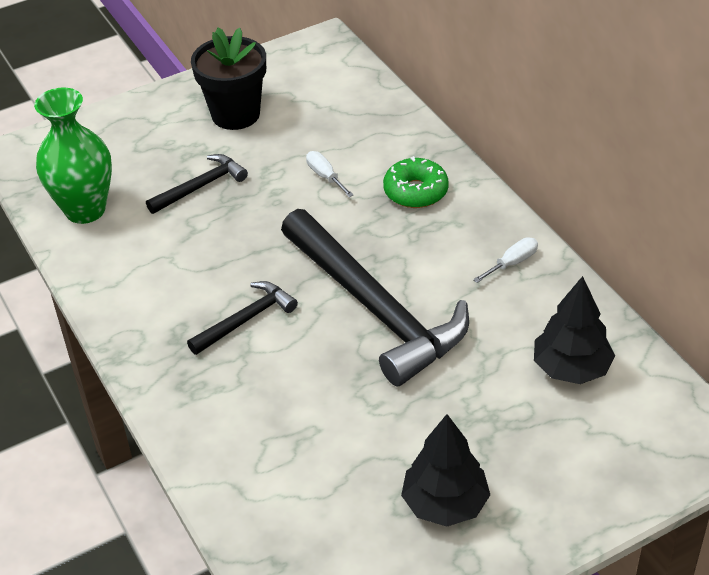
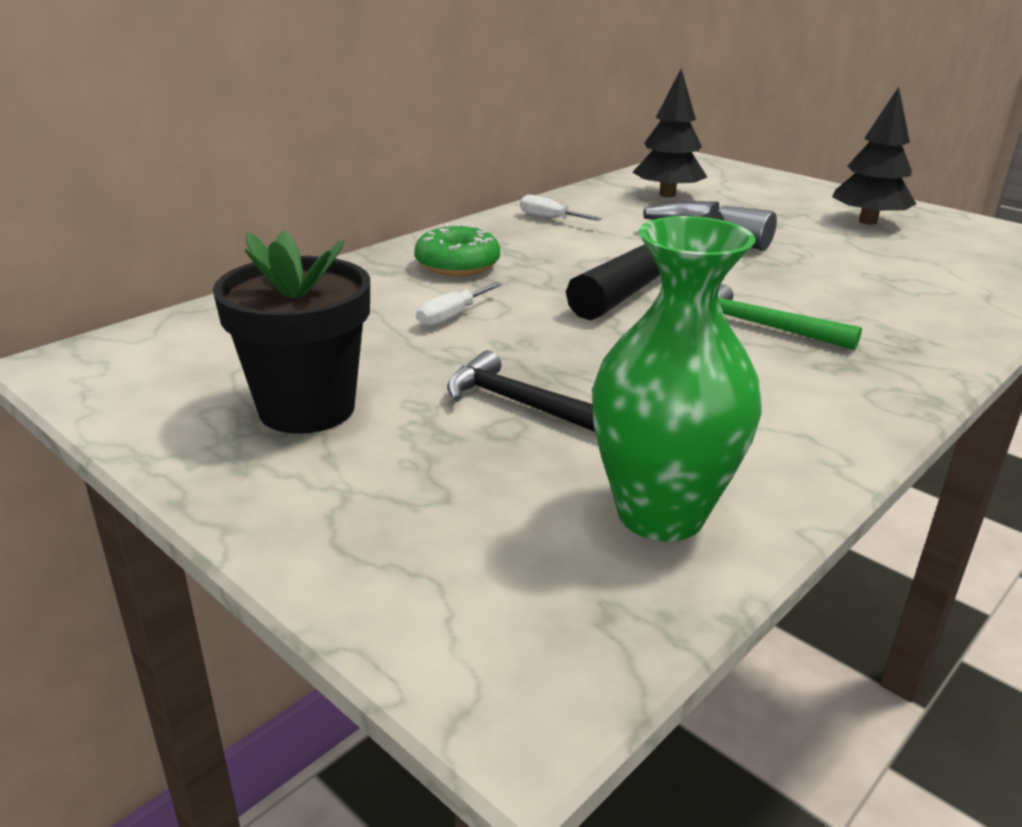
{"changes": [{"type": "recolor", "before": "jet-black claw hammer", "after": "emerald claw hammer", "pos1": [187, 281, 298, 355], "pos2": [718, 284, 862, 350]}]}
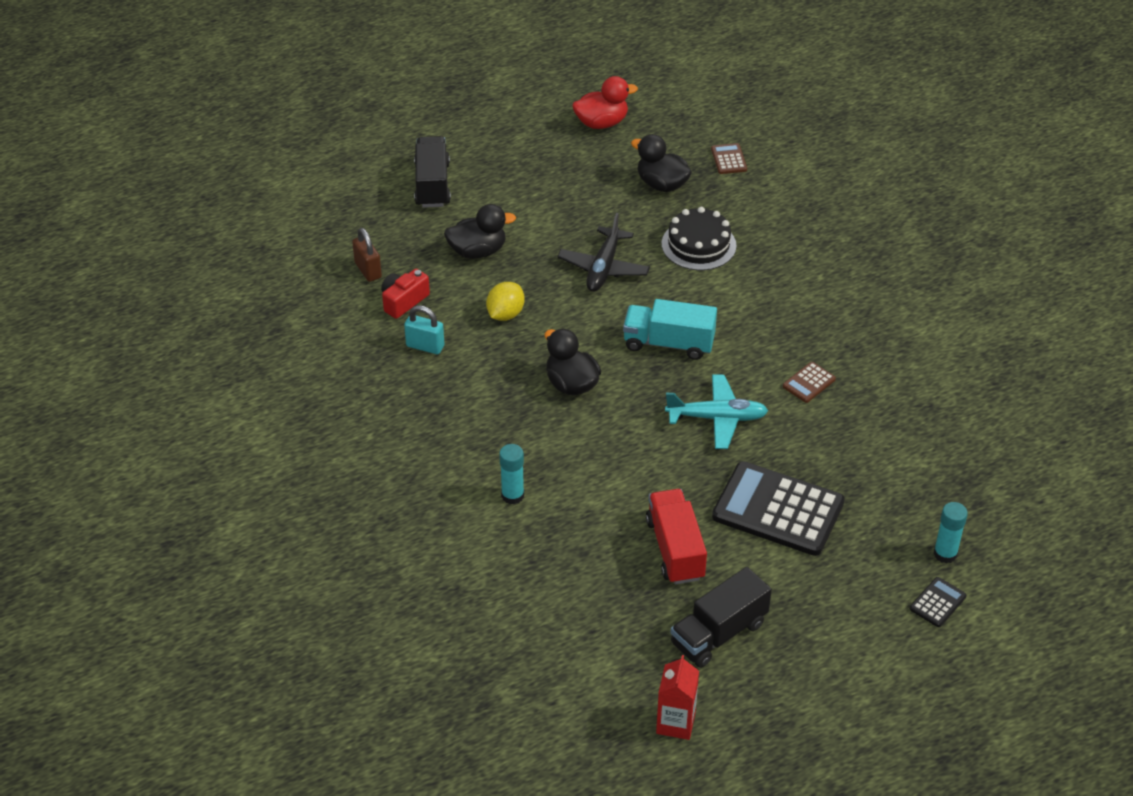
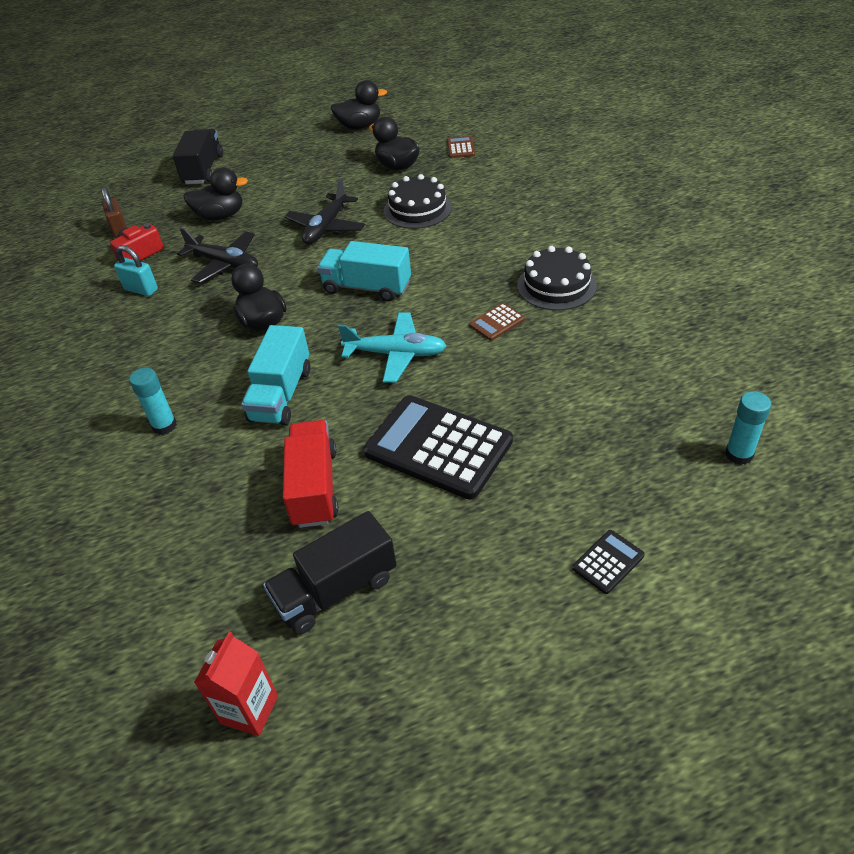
{"changes": [{"type": "insert", "after": "aqua truck", "pos2": [241, 325, 311, 425]}, {"type": "insert", "after": "jet-black cake", "pos2": [517, 246, 597, 310]}, {"type": "move", "before": "aqua glue stick", "pos1": [933, 502, 968, 563], "pos2": [725, 391, 771, 465]}, {"type": "replace", "before": "yellow toy lemon", "after": "jet-black aeroplane", "pos1": [486, 282, 525, 321], "pos2": [177, 227, 258, 283]}, {"type": "recolor", "before": "red rubber duck", "after": "jet-black rubber duck", "pos1": [572, 76, 638, 129], "pos2": [331, 80, 387, 129]}]}
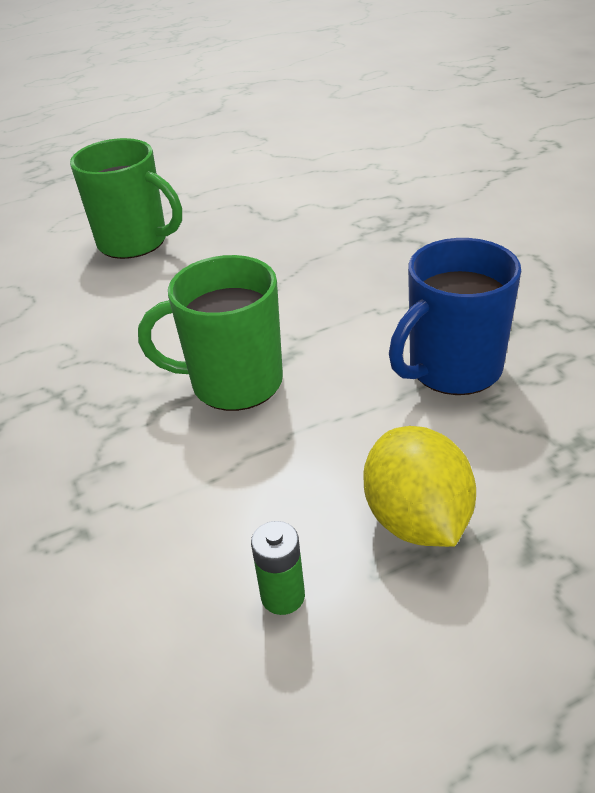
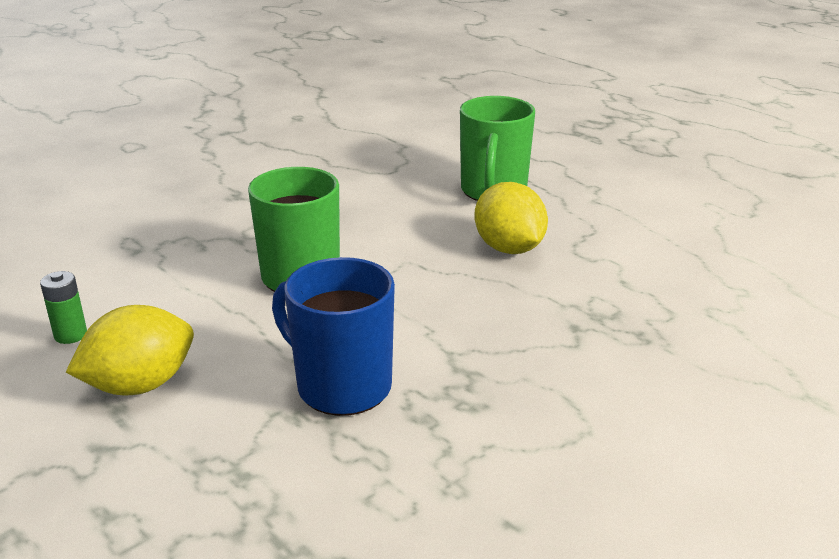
{"changes": [{"type": "insert", "after": "yellow toy lemon", "pos2": [474, 182, 548, 254]}]}
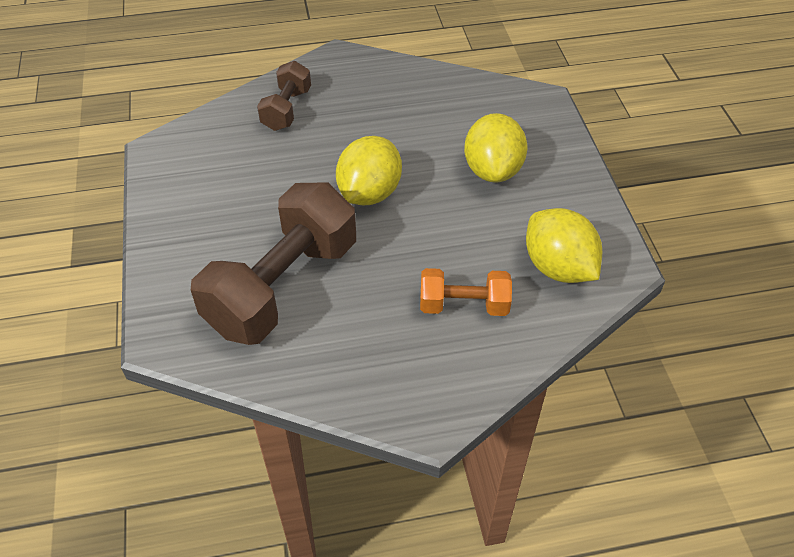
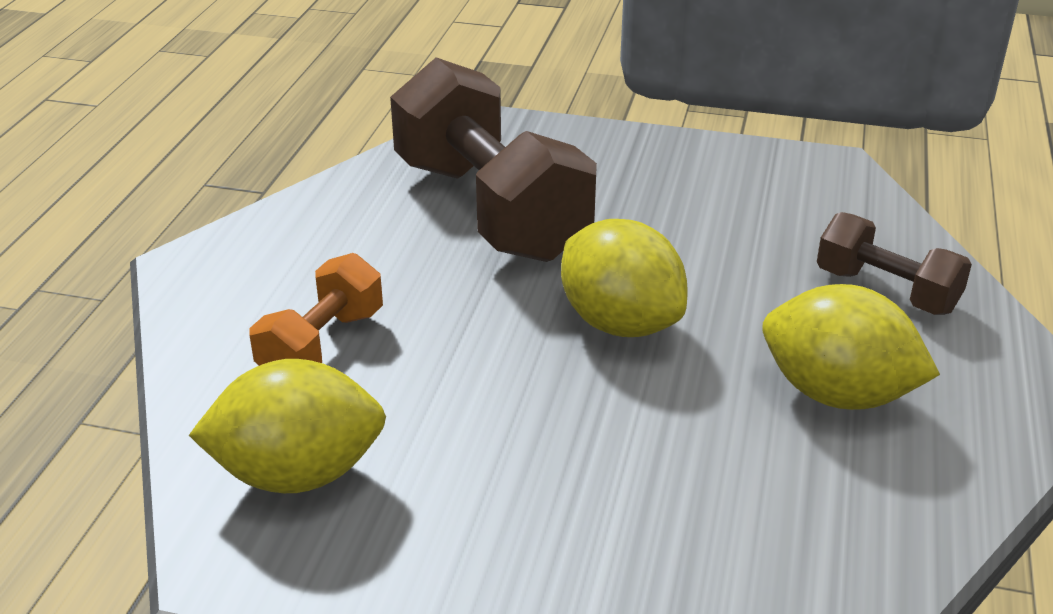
{"changes": [{"type": "move", "before": "yellow toy lemon", "pos1": [464, 113, 528, 183], "pos2": [762, 284, 940, 410]}]}
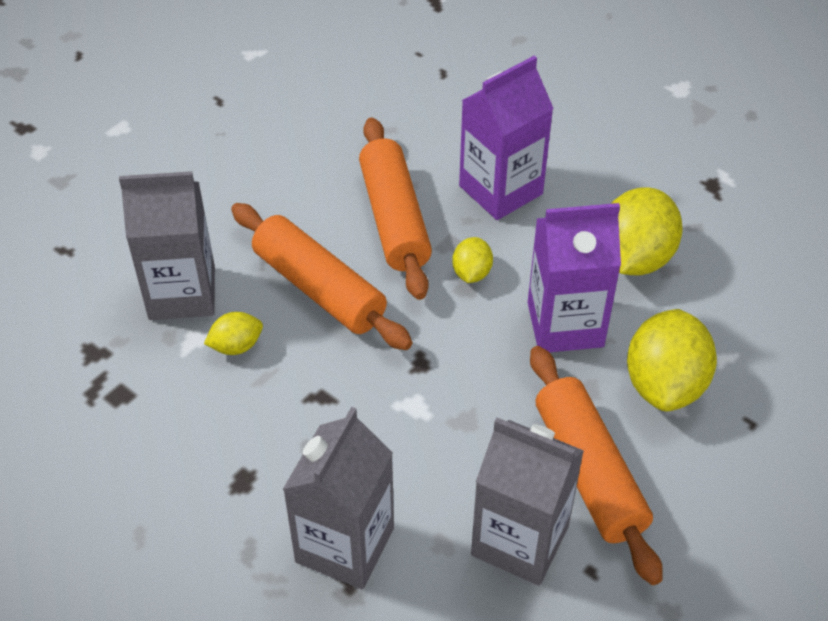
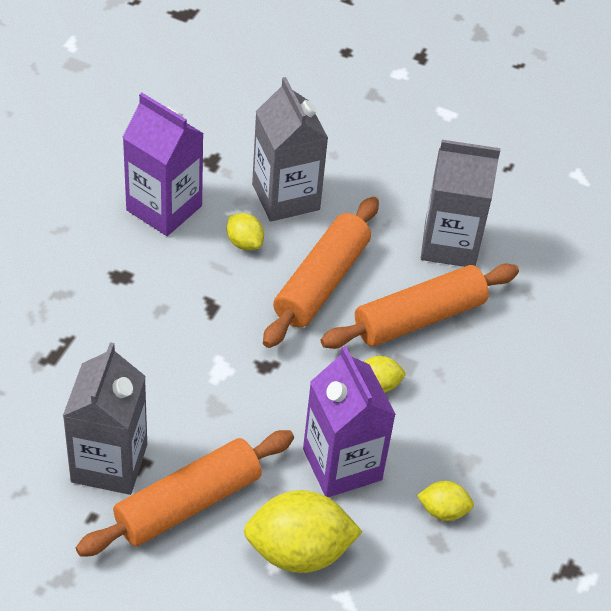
{"changes": [{"type": "move", "before": "gray milk carton", "pos1": [283, 407, 394, 589], "pos2": [421, 140, 501, 267]}, {"type": "move", "before": "royal purple milk carton", "pos1": [459, 56, 554, 220], "pos2": [122, 93, 204, 236]}, {"type": "resize", "before": "yellow toy lemon", "pos1": [611, 187, 683, 275], "pos2": [417, 481, 474, 521], "scale": 0.5}]}
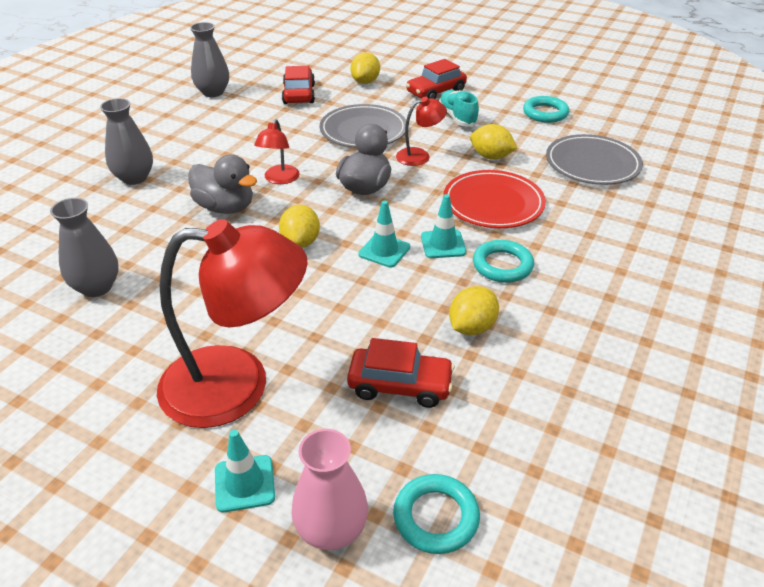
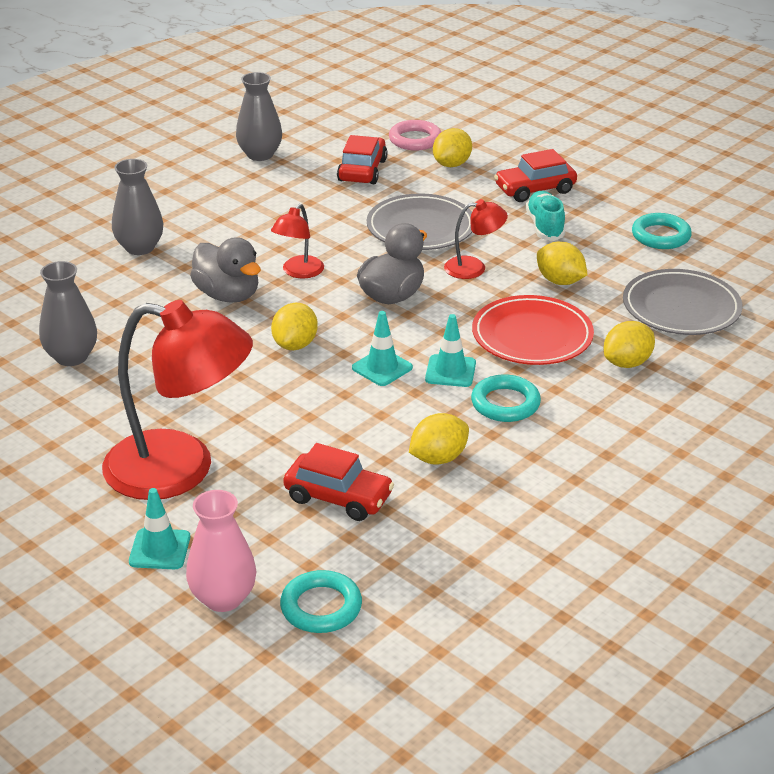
{"changes": [{"type": "insert", "after": "pink hoop", "pos2": [389, 120, 441, 151]}, {"type": "insert", "after": "yellow toy lemon", "pos2": [604, 321, 655, 368]}]}
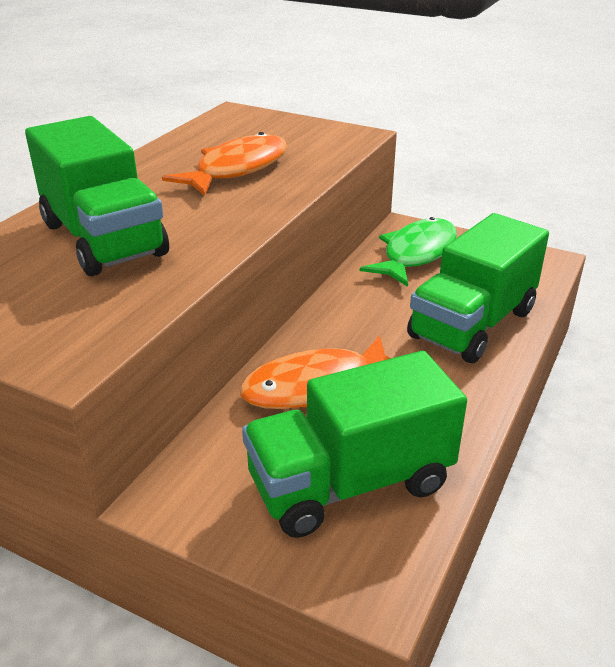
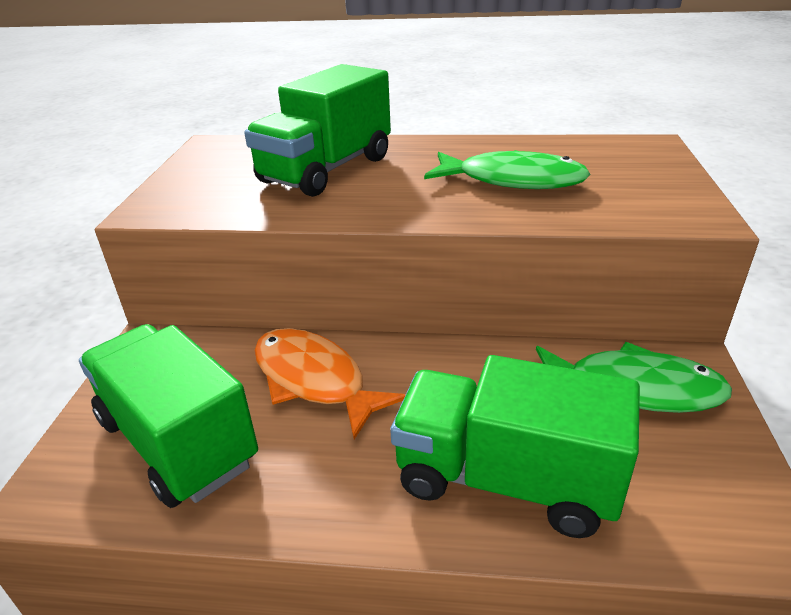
{"changes": [{"type": "recolor", "before": "bright orange toy fish", "after": "emerald toy fish", "pos1": [162, 132, 287, 196], "pos2": [424, 150, 590, 189]}]}
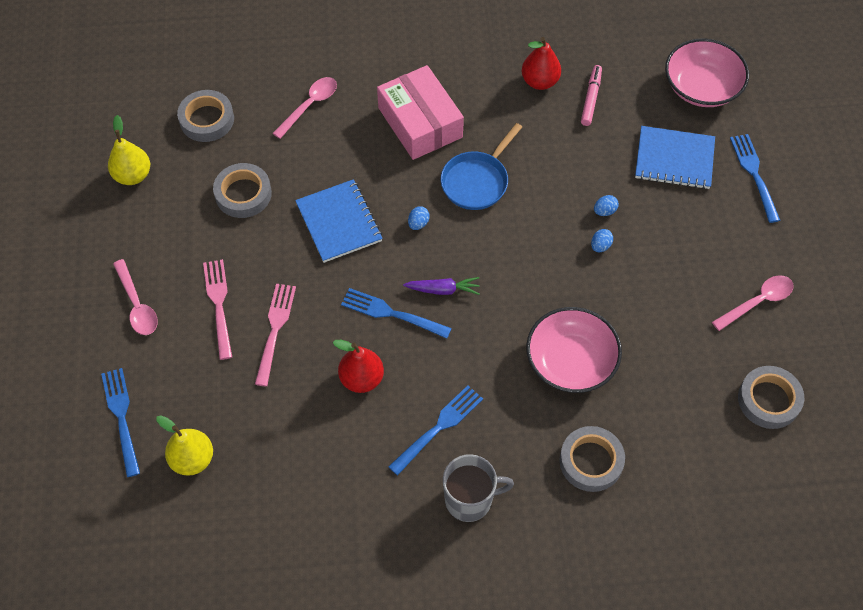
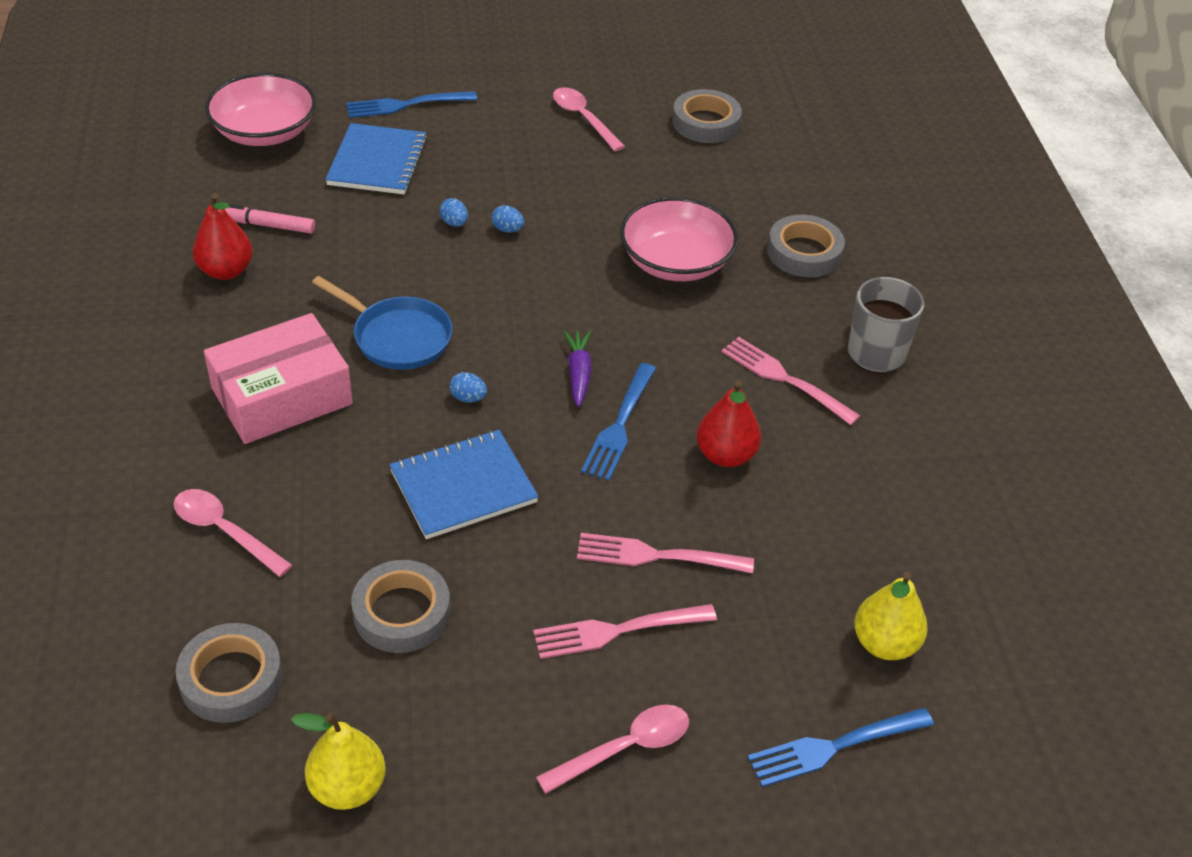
{"changes": [{"type": "recolor", "before": "royal blue fork", "after": "pink fork", "pos1": [388, 385, 483, 476], "pos2": [722, 337, 860, 425]}]}
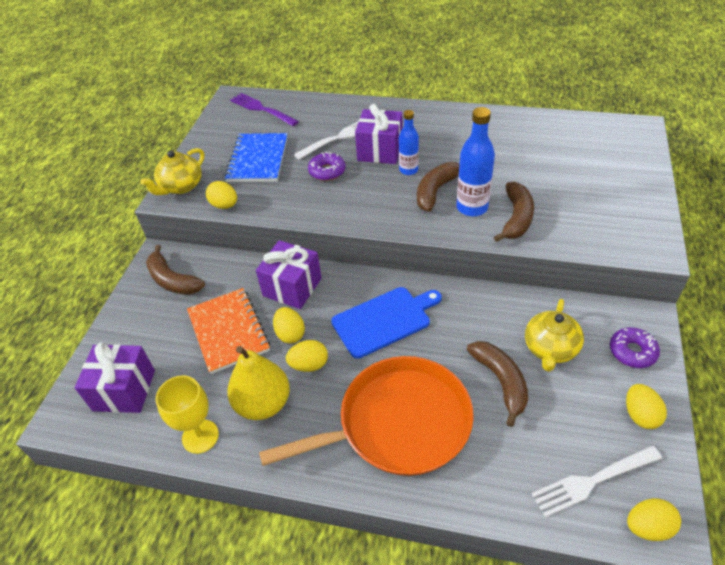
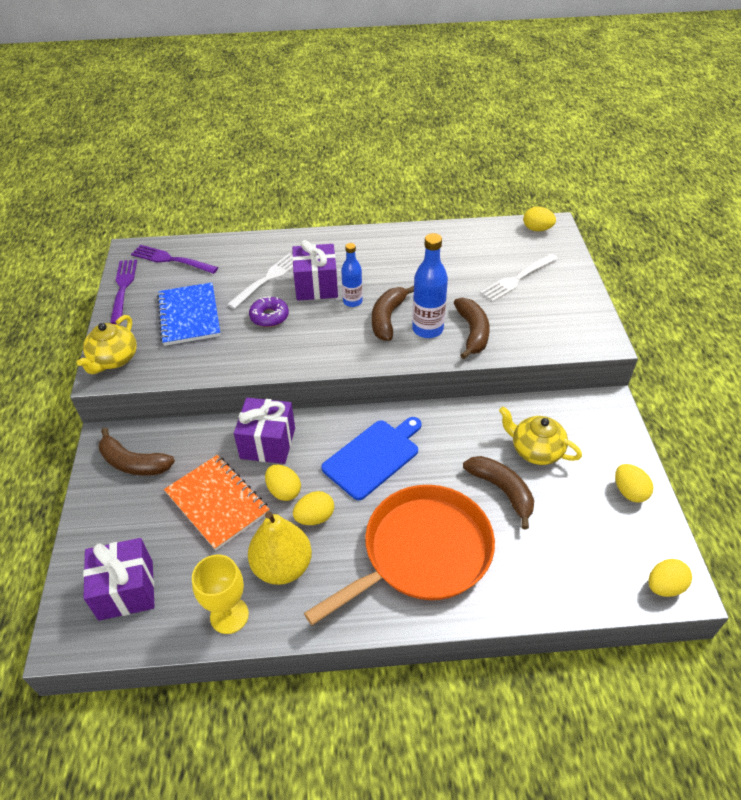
{"changes": [{"type": "delete", "before": "royal purple doughnut", "pos1": [610, 327, 660, 368]}, {"type": "insert", "after": "royal purple fork", "pos2": [110, 260, 137, 324]}, {"type": "move", "before": "yellow egg", "pos1": [206, 181, 237, 209], "pos2": [523, 206, 556, 231]}, {"type": "move", "before": "snow-white fork", "pos1": [531, 446, 662, 517], "pos2": [480, 254, 558, 302]}, {"type": "rotate", "before": "yellow china teapot", "pos1": [525, 299, 584, 372], "pos2": [499, 406, 582, 465], "turn": 120}]}
